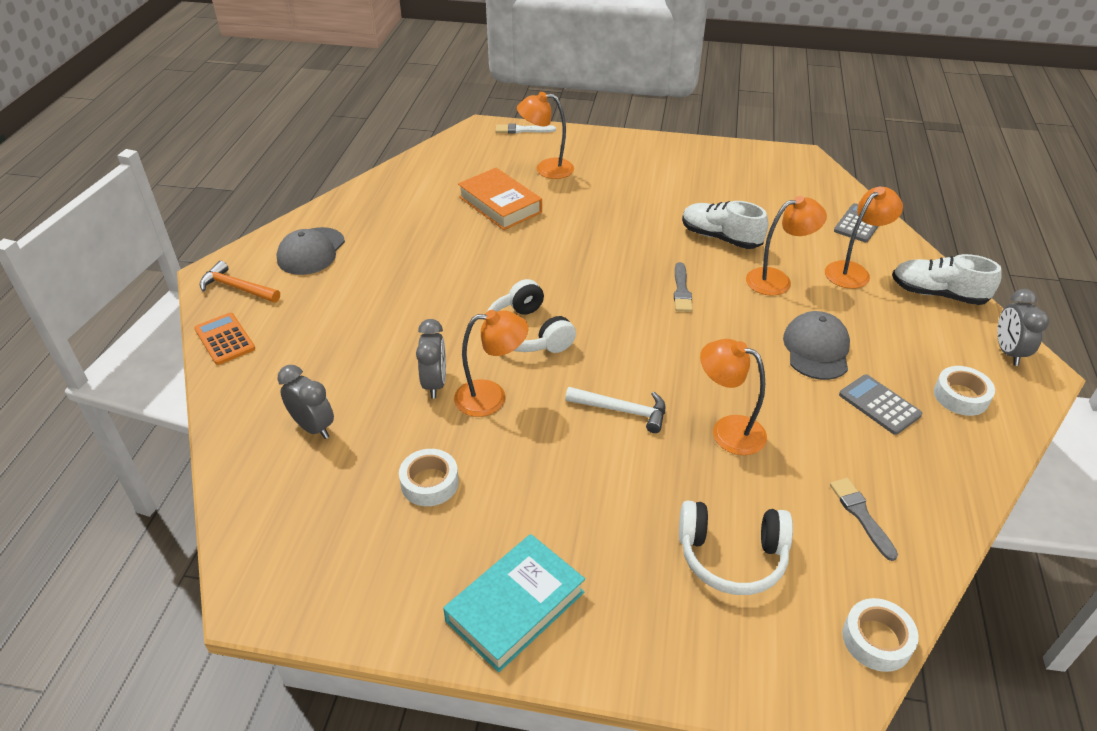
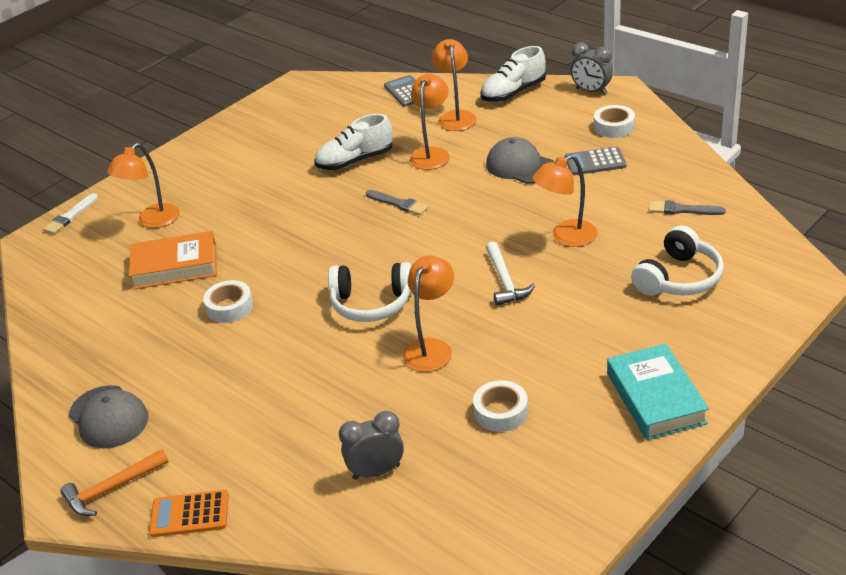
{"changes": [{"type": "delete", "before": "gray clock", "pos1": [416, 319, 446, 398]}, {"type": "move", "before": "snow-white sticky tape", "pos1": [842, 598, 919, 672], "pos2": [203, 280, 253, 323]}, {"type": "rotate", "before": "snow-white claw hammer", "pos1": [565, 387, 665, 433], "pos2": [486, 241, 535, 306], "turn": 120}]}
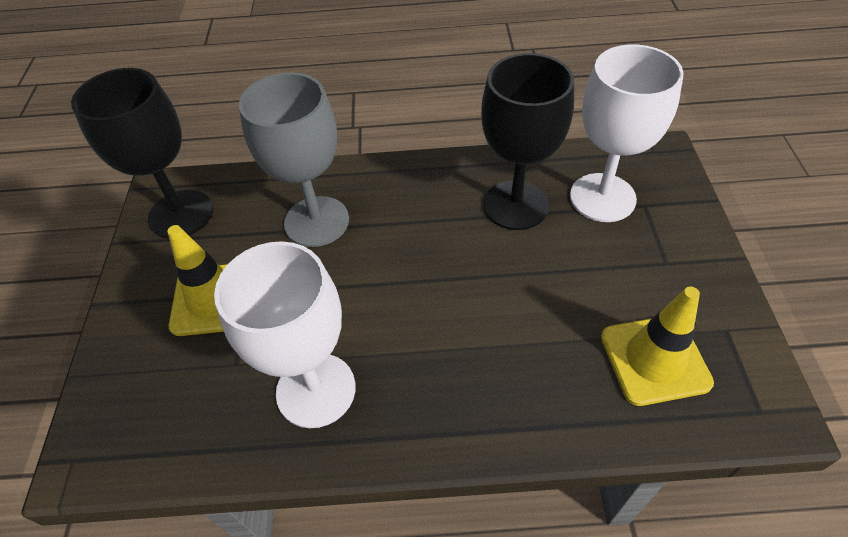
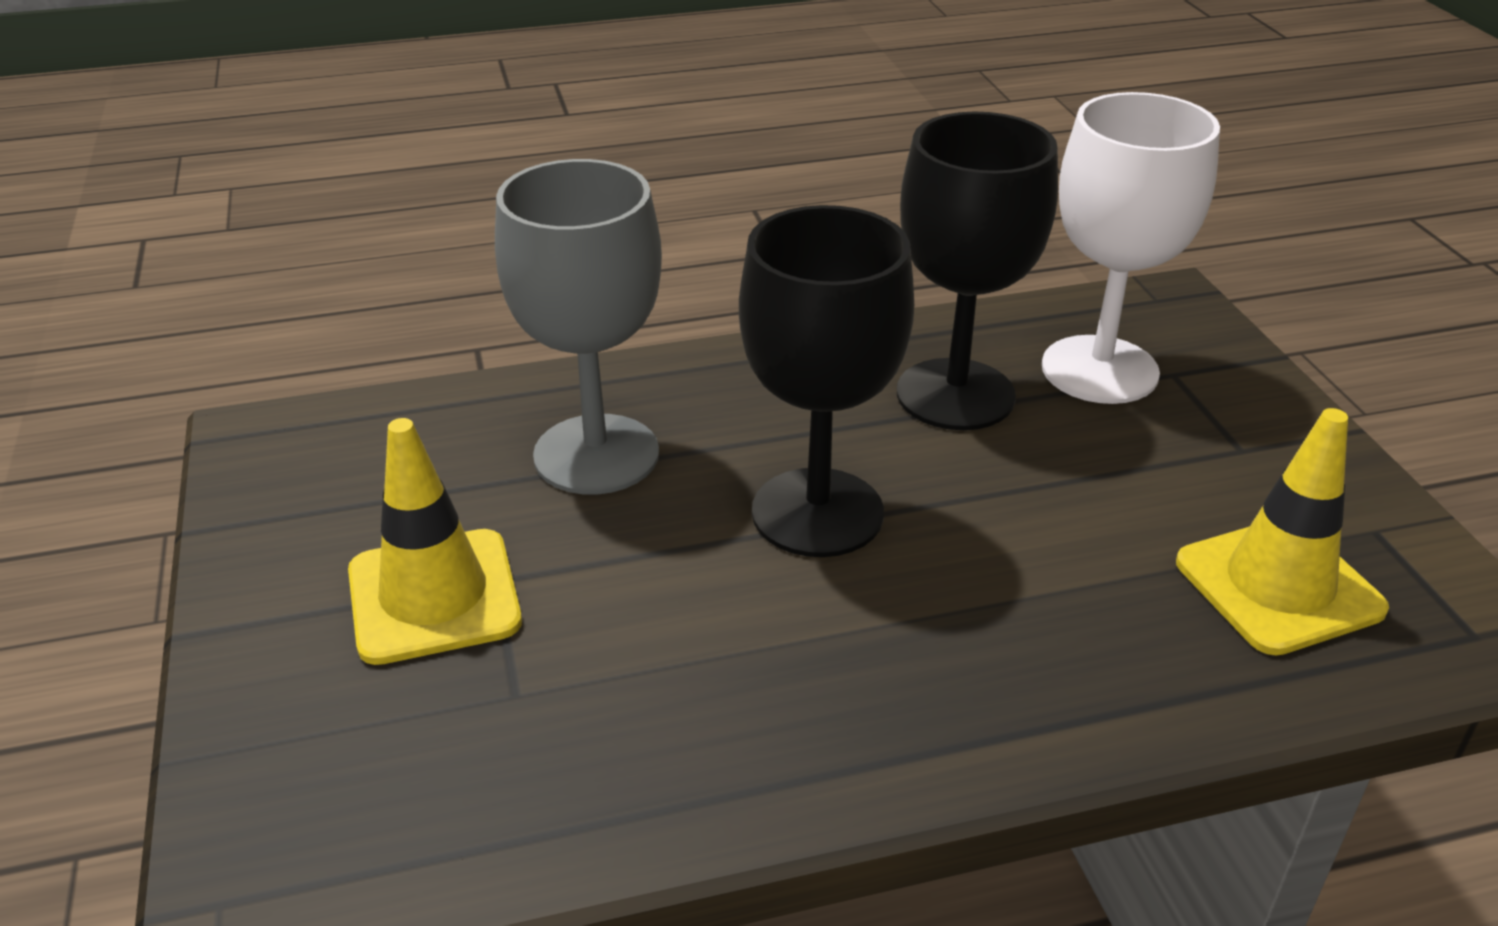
{"changes": [{"type": "delete", "before": "snow-white goblet", "pos1": [214, 241, 356, 428]}, {"type": "move", "before": "jet-black goblet", "pos1": [71, 68, 213, 239], "pos2": [739, 205, 914, 557]}]}
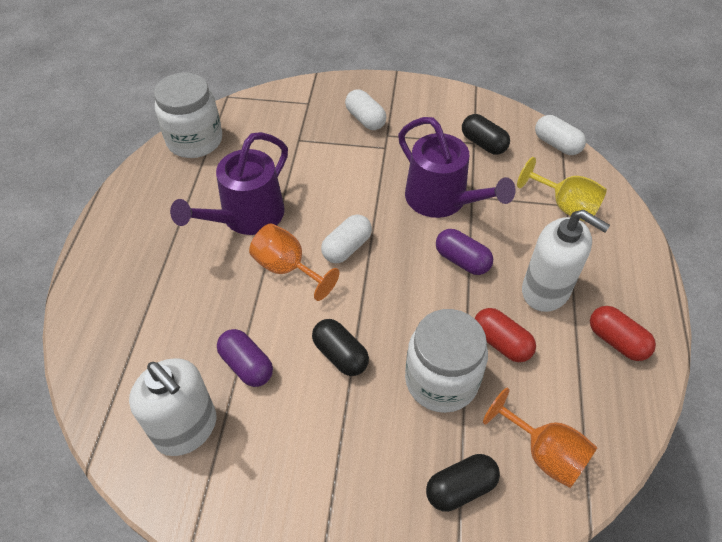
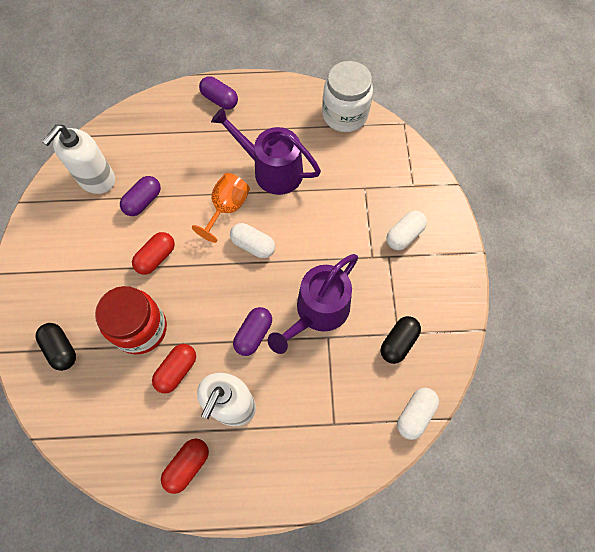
{"changes": [{"type": "delete", "before": "bright orange goblet", "pos1": [483, 388, 598, 488]}, {"type": "delete", "before": "yellow goblet", "pos1": [517, 157, 607, 222]}, {"type": "insert", "after": "royal purple pill shape", "pos2": [199, 76, 238, 110]}, {"type": "recolor", "before": "jet-black pill shape", "after": "red pill shape", "pos1": [312, 319, 369, 376], "pos2": [132, 232, 175, 275]}, {"type": "recolor", "before": "snow-white jam jar", "after": "red jam jar", "pos1": [405, 309, 488, 413], "pos2": [95, 286, 167, 354]}]}
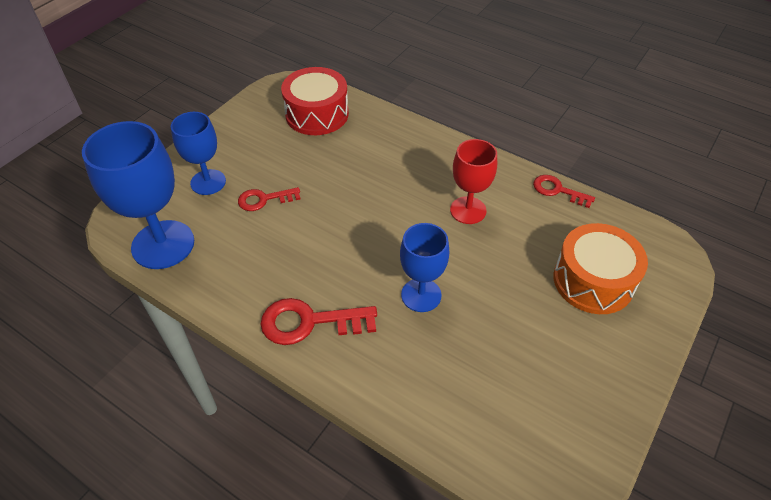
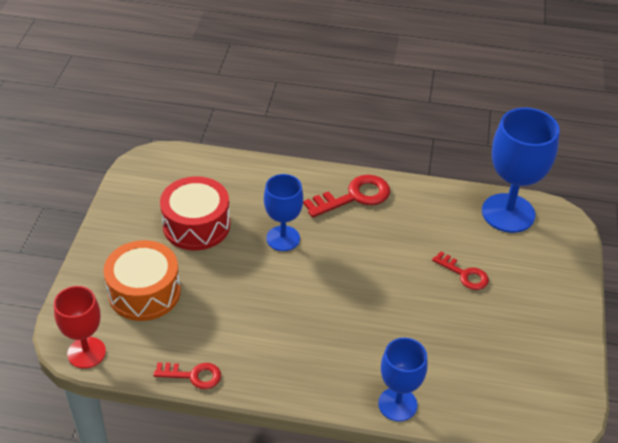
{"changes": [{"type": "move", "before": "royal blue goblet", "pos1": [171, 112, 226, 195], "pos2": [378, 338, 427, 422]}, {"type": "move", "before": "red snare drum", "pos1": [281, 67, 349, 135], "pos2": [160, 176, 230, 251]}, {"type": "move", "before": "red goblet", "pos1": [450, 139, 497, 224], "pos2": [54, 286, 106, 369]}, {"type": "rotate", "before": "red door key", "pos1": [238, 187, 301, 211], "pos2": [432, 251, 489, 290], "turn": 75}]}
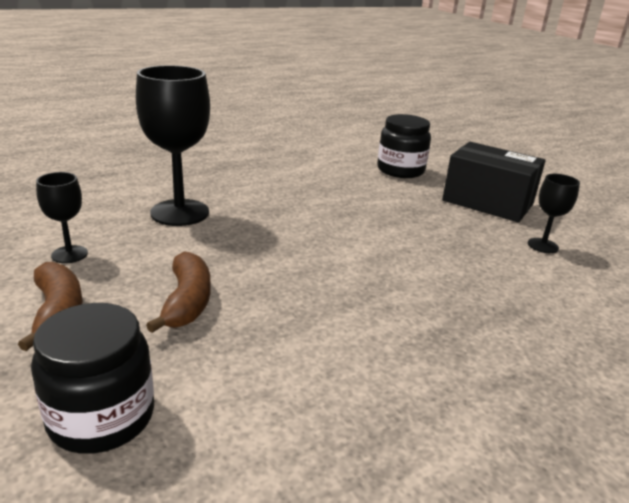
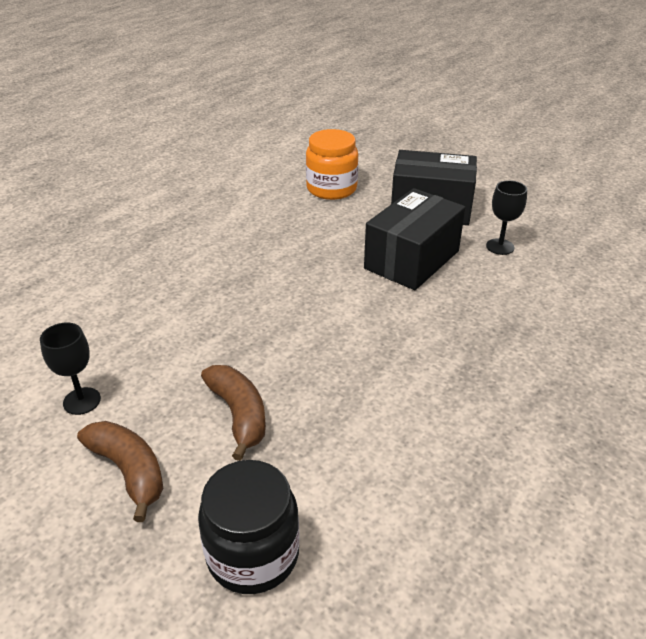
{"changes": [{"type": "delete", "before": "jet-black goblet", "pos1": [136, 65, 210, 226]}, {"type": "insert", "after": "jet-black parcel", "pos2": [364, 188, 465, 290]}, {"type": "recolor", "before": "jet-black jam jar", "after": "bright orange jam jar", "pos1": [377, 114, 431, 178], "pos2": [306, 129, 358, 200]}]}
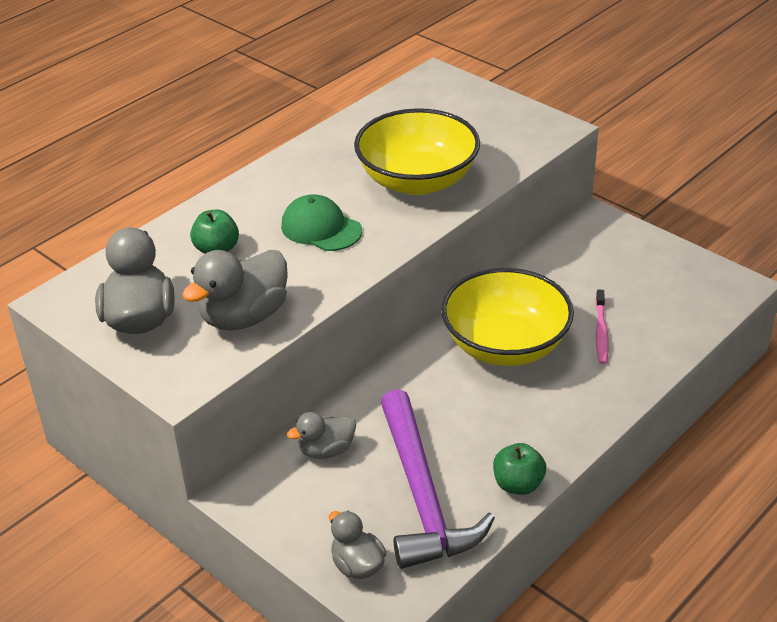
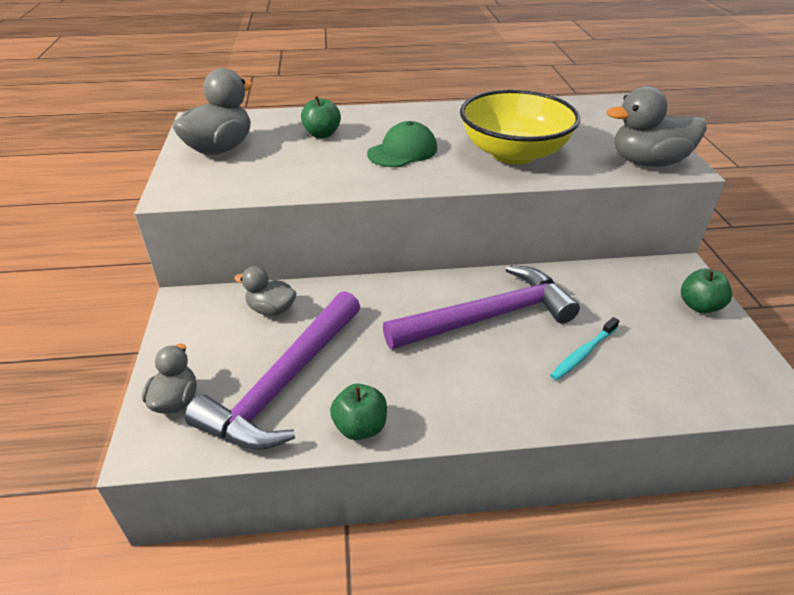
{"changes": [{"type": "insert", "after": "emerald apple fruit", "pos2": [681, 269, 732, 313]}, {"type": "move", "before": "gray rubber duck", "pos1": [182, 250, 288, 330], "pos2": [607, 86, 707, 167]}, {"type": "replace", "before": "yellow deep dish", "after": "royal purple claw hammer", "pos1": [441, 268, 574, 366], "pos2": [383, 265, 580, 350]}, {"type": "recolor", "before": "pink dental brush", "after": "aqua dental brush", "pos1": [595, 290, 608, 364], "pos2": [550, 317, 619, 380]}, {"type": "rotate", "before": "emerald peaked cap", "pos1": [281, 194, 362, 251], "pos2": [367, 121, 437, 167], "turn": 60}]}
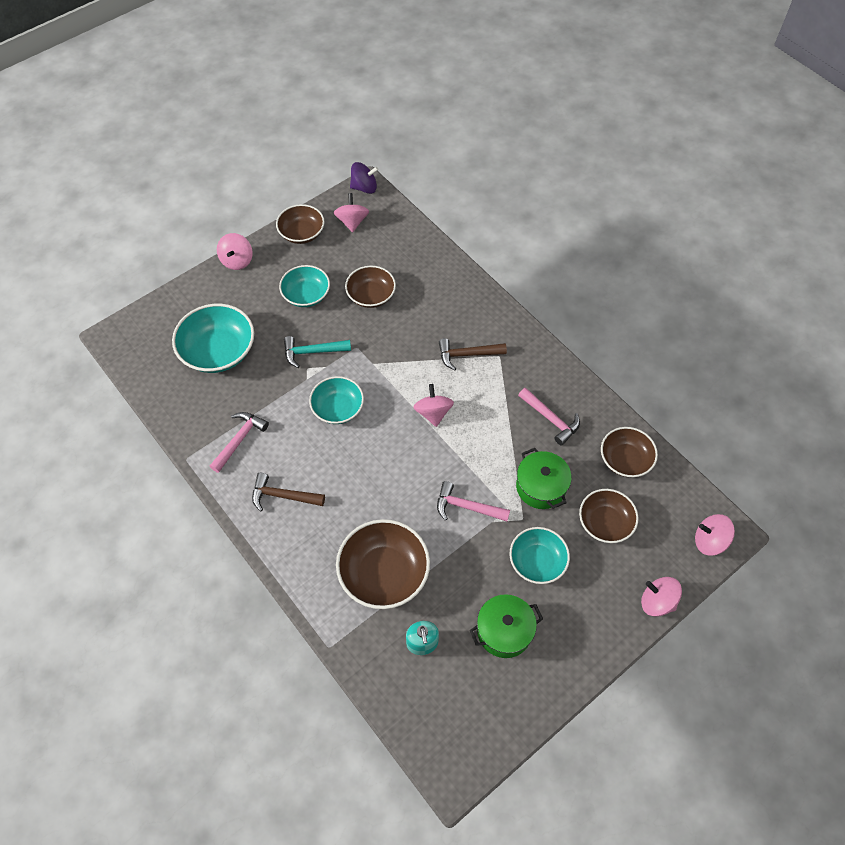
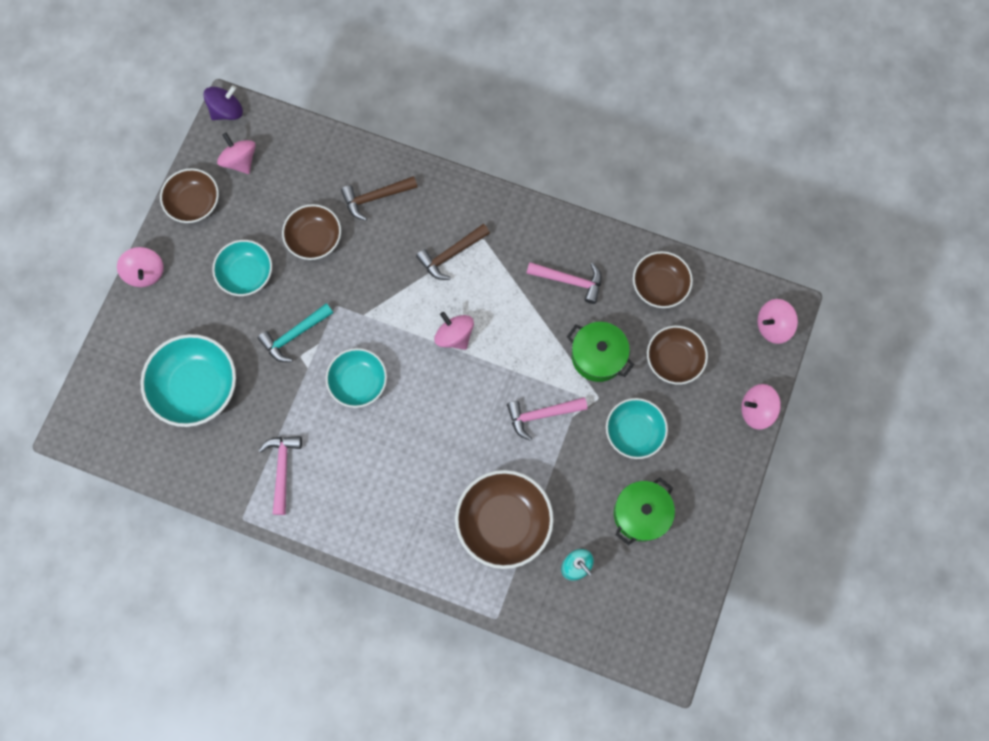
{"changes": [{"type": "move", "before": "russet claw hammer", "pos1": [252, 473, 325, 511], "pos2": [341, 176, 418, 221]}]}
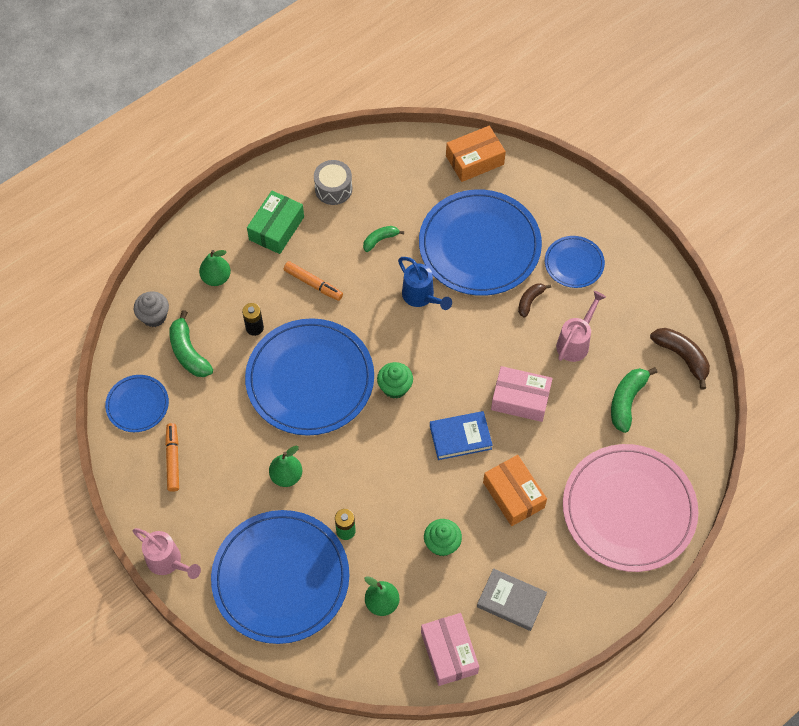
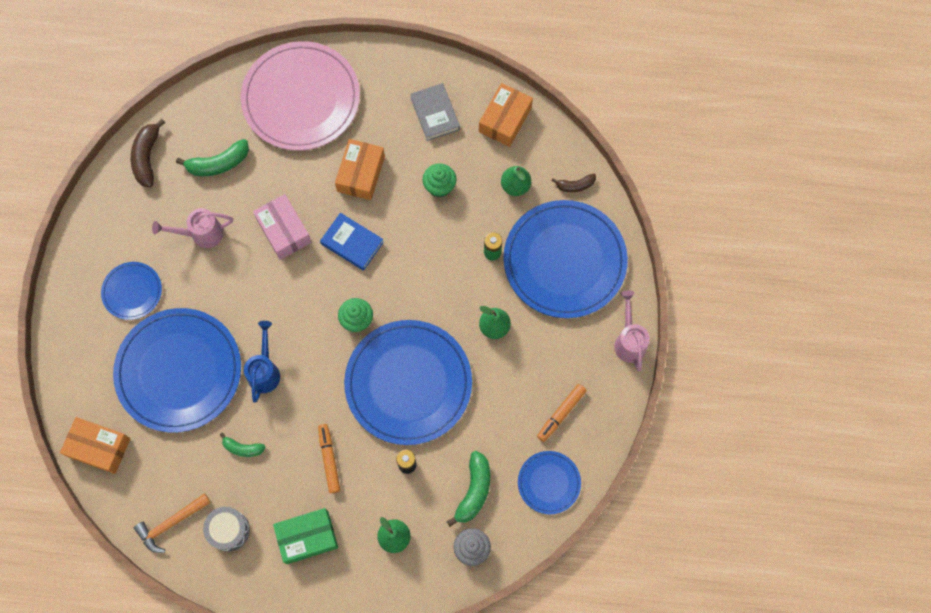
{"changes": [{"type": "insert", "after": "bright orange claw hammer", "pos2": [134, 493, 211, 553]}, {"type": "move", "before": "russet banana", "pos1": [518, 283, 551, 318], "pos2": [551, 174, 596, 192]}, {"type": "recolor", "before": "pink parcel", "after": "bright orange parcel", "pos1": [421, 613, 479, 686], "pos2": [479, 83, 533, 147]}]}
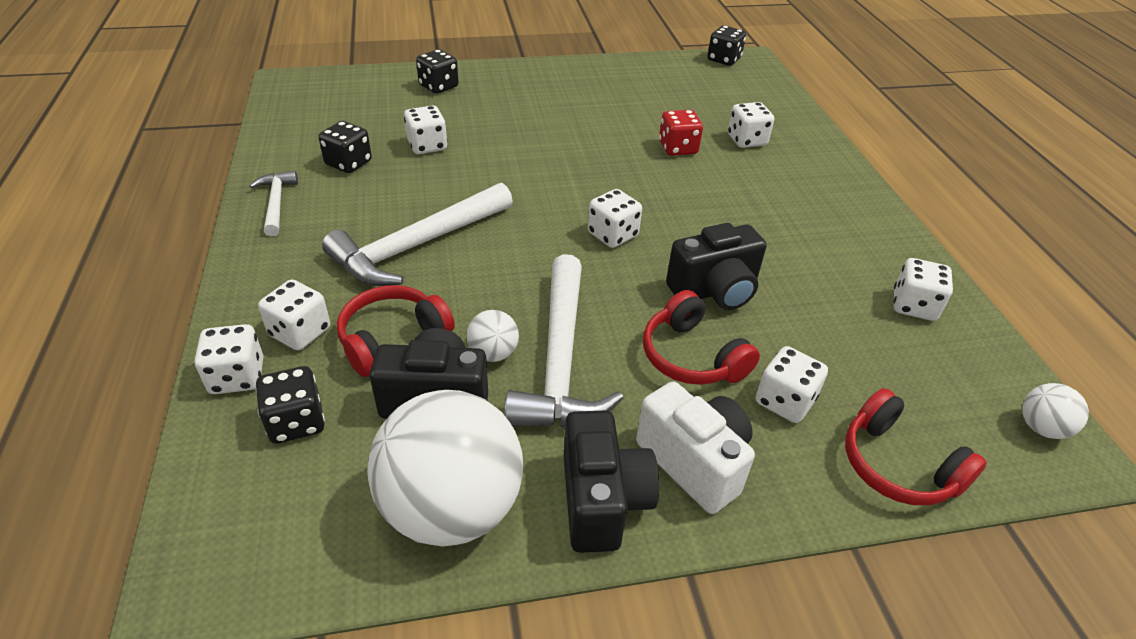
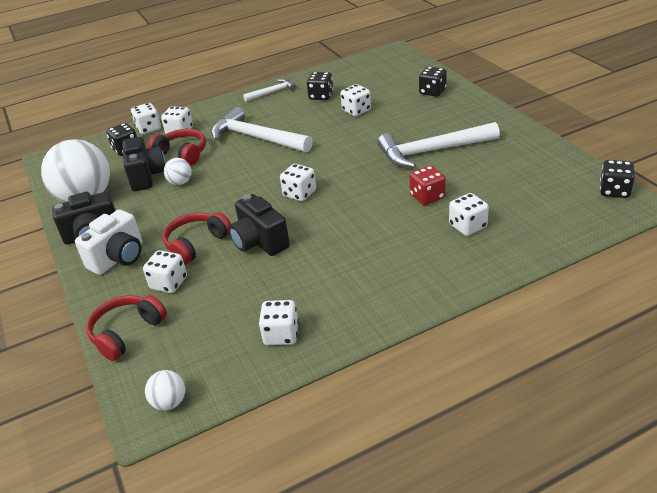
{"changes": [{"type": "move", "before": "snow-white claw hammer", "pos1": [504, 254, 624, 427], "pos2": [377, 122, 500, 168]}]}
